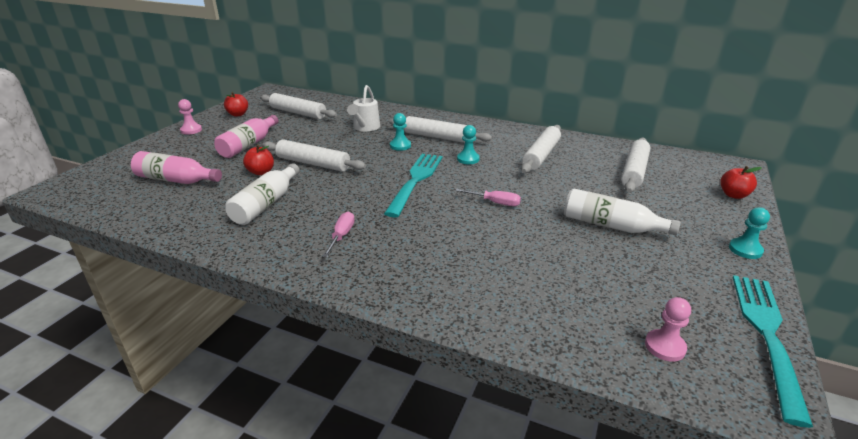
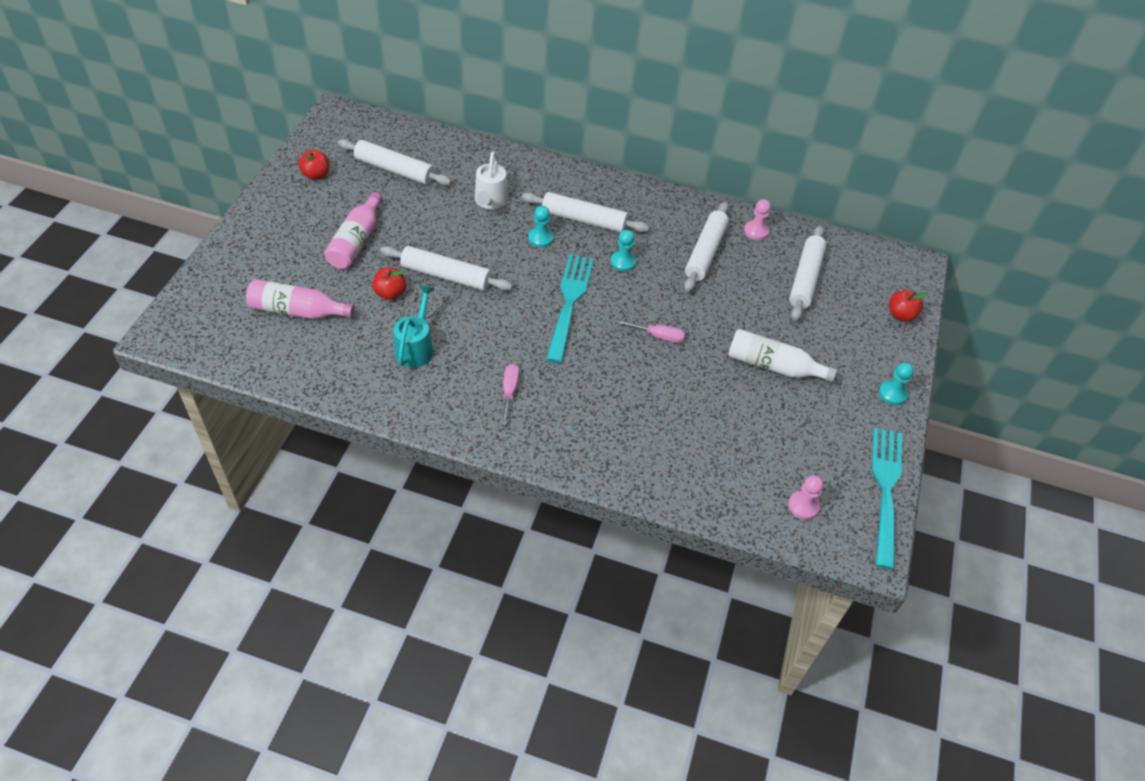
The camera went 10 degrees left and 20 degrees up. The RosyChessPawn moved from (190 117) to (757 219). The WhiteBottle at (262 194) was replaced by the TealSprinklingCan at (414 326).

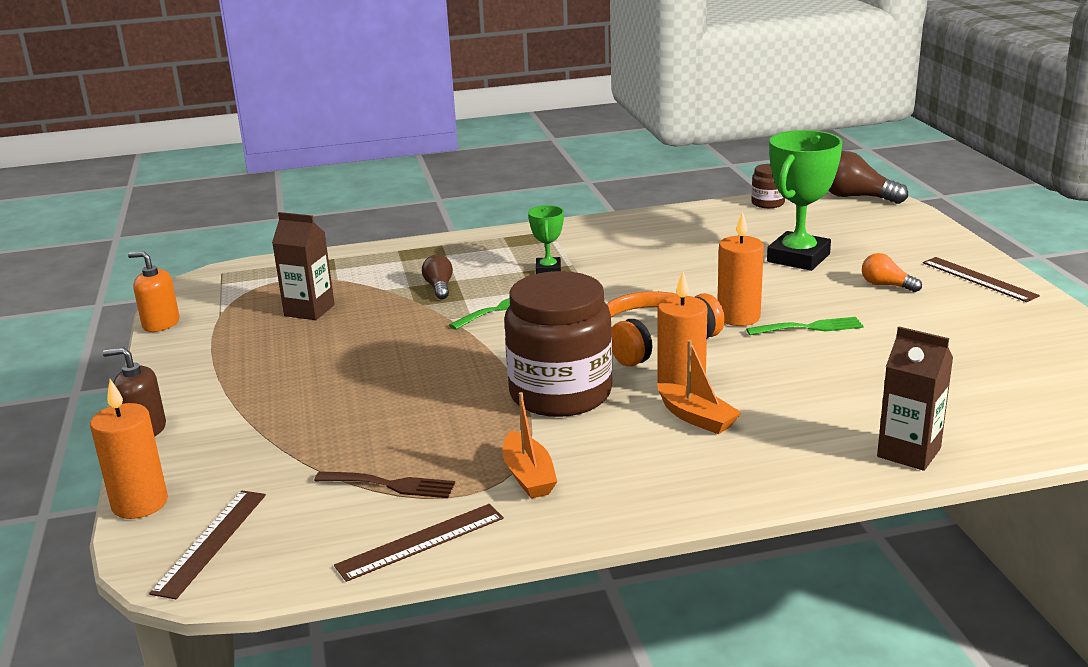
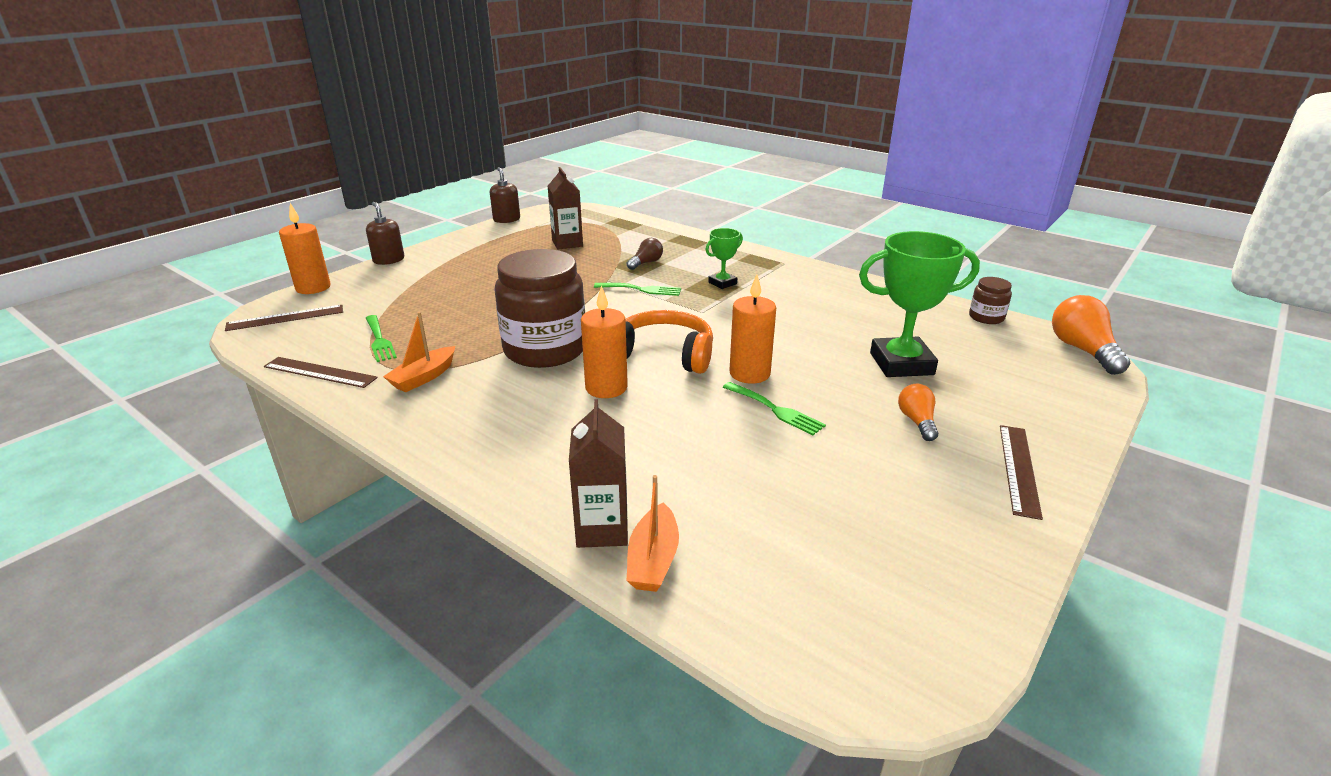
The camera went 50 degrees right and 5 degrees up. The OrangeToyBoat moved from (699 387) to (653 533). The OrangePumpBottle at (154 291) became the DarkBrownPumpBottle at (505 195). The DarkBrownFork at (384 484) became the EmeraldFork at (381 338). The DarkBrownLightbulb at (868 177) became the OrangeLightbulb at (1091 335).

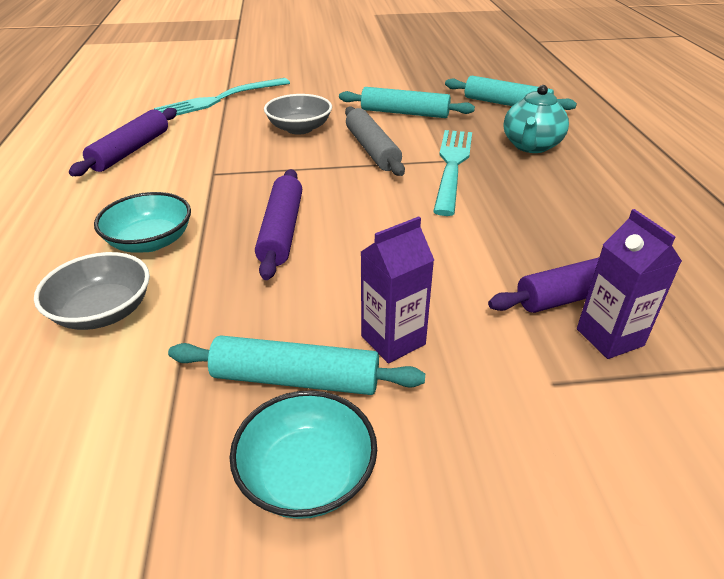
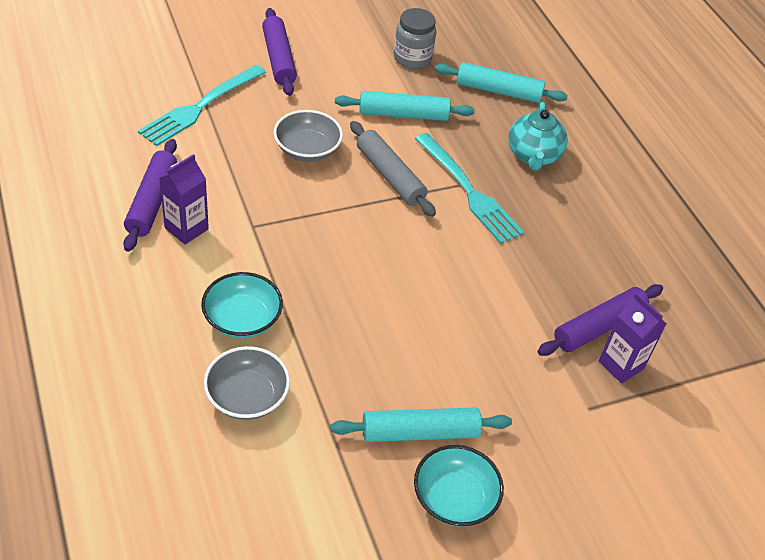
The camera went 20 degrees left and 10 degrees up. The AshGreyJamJar at (415 38) appeared. The PurplePastryRoller moved from (278 224) to (279 52). The PurpleJuiceCarton moved from (397 290) to (184 199). The TealFork at (452 173) turned 150 degrees clockwise.

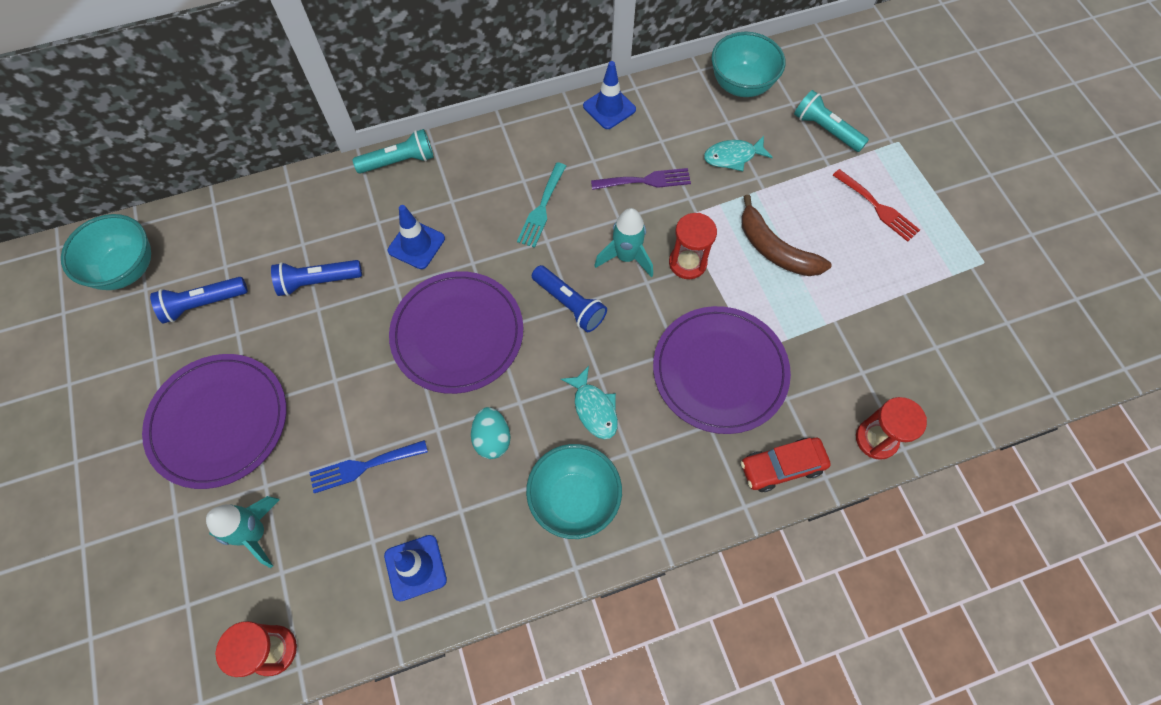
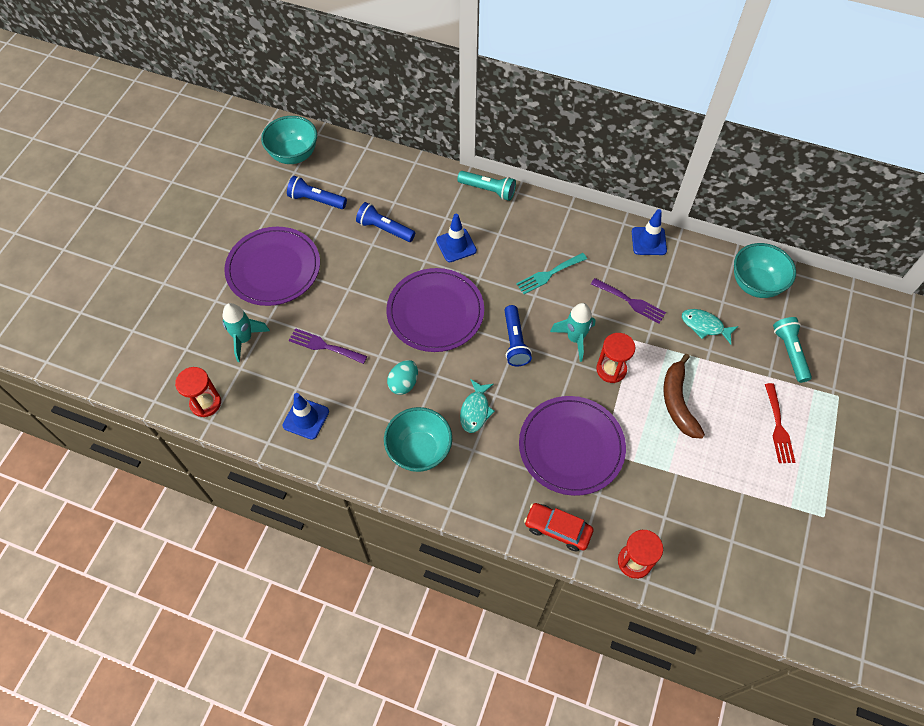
The camera went 40 degrees right and 5 degrees down. The BlueFork at (368 466) became the PurpleFork at (328 346).

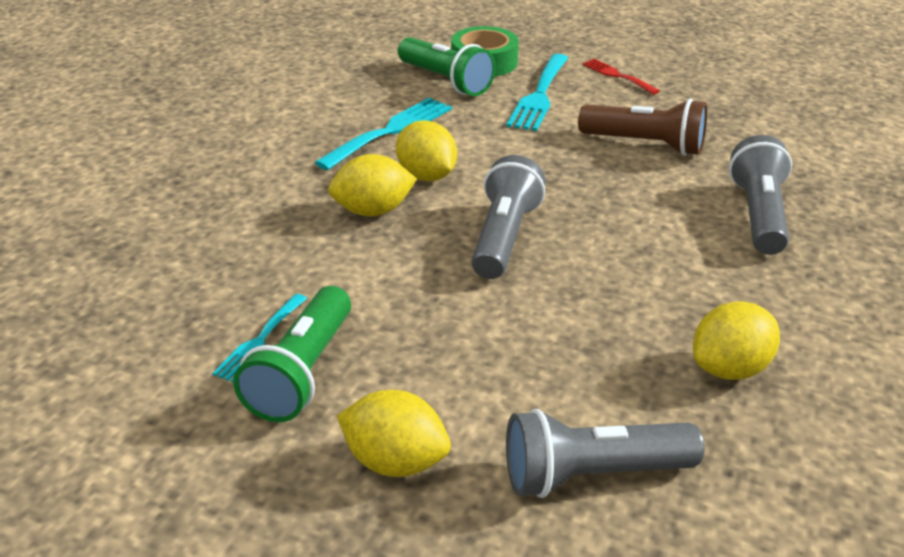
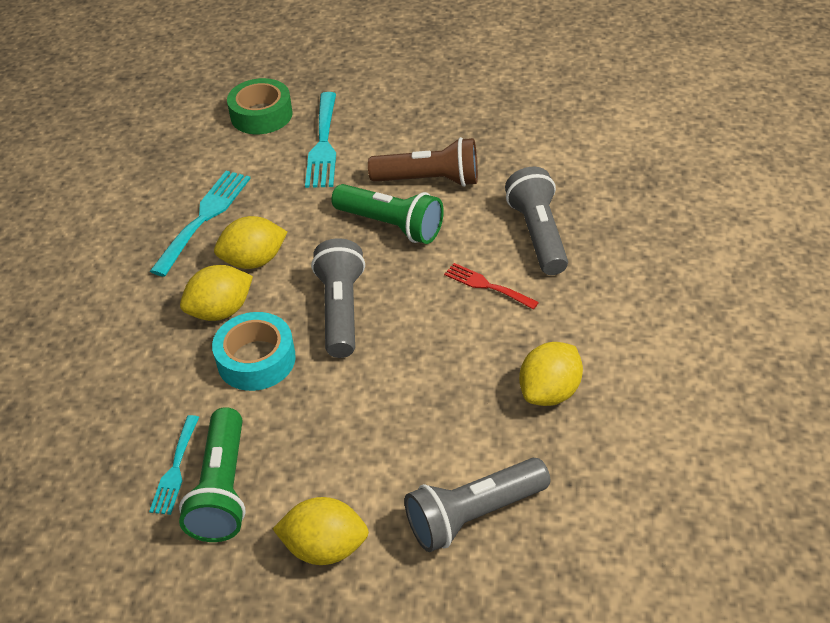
The camera went 15 degrees left and 10 degrees up. The TealStickyTape at (254 351) appeared. The EmeraldTorch moved from (447 66) to (387 214). The RedFork moved from (621 77) to (491 286). The YellowCitrusFruit at (426 150) turned 60 degrees counterclockwise.

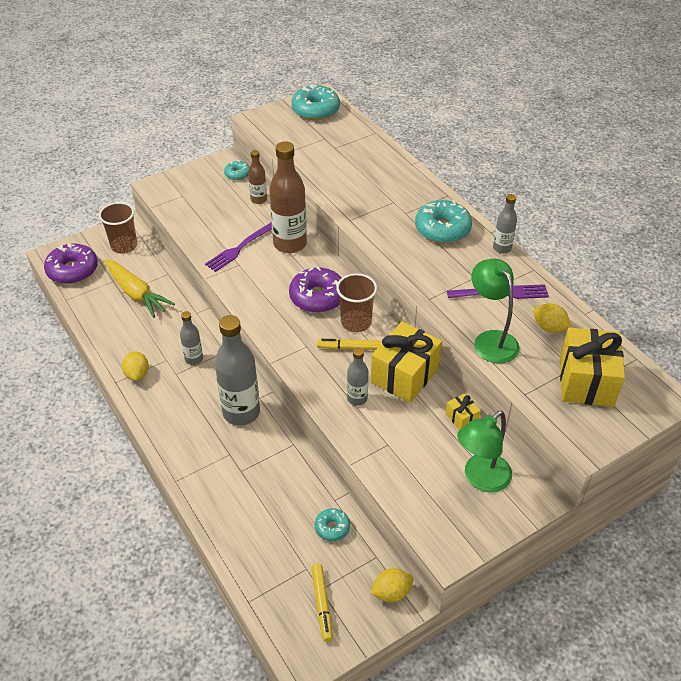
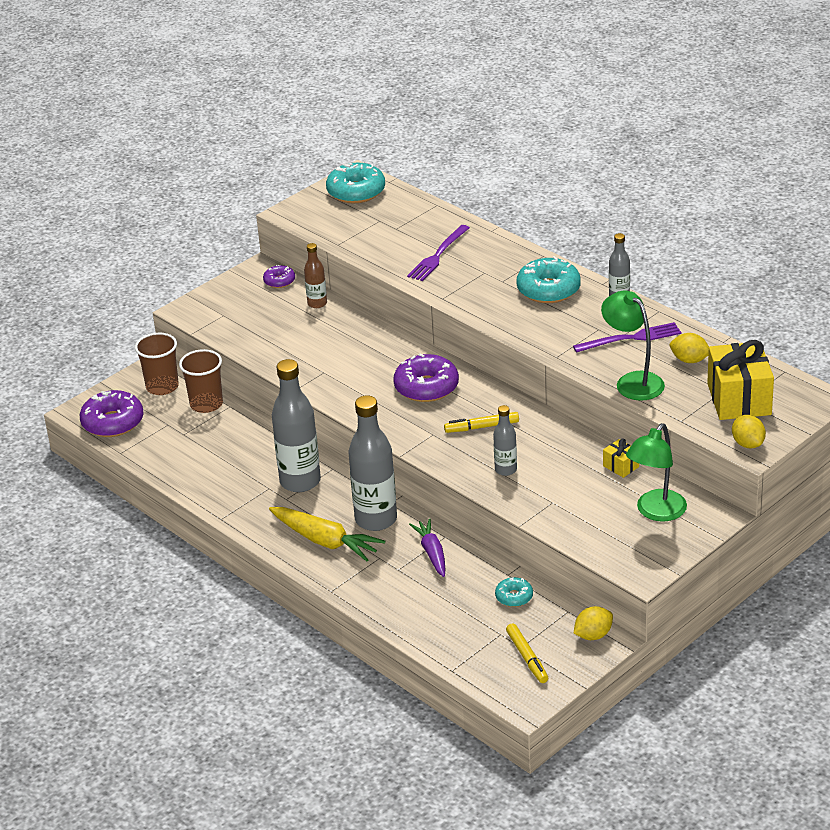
The camera went 10 degrees left and 10 degrees down. The DarkBrownBottle at (288 197) disappeared. The YellowPresent at (406 362) disappeared. The PurpleRootVegetable at (427 548) appeared. The YellowRootVegetable moved from (140 288) to (327 534). The YellowCitrusFruit moved from (135 366) to (749 431). The PurpleFork moved from (238 247) to (438 253). The DarkBrownCup moved from (356 302) to (201 381). The TealDonut at (237 170) became the PurpleDonut at (279 276). The AshGreyBottle at (191 338) changed to 1.94 times the size.

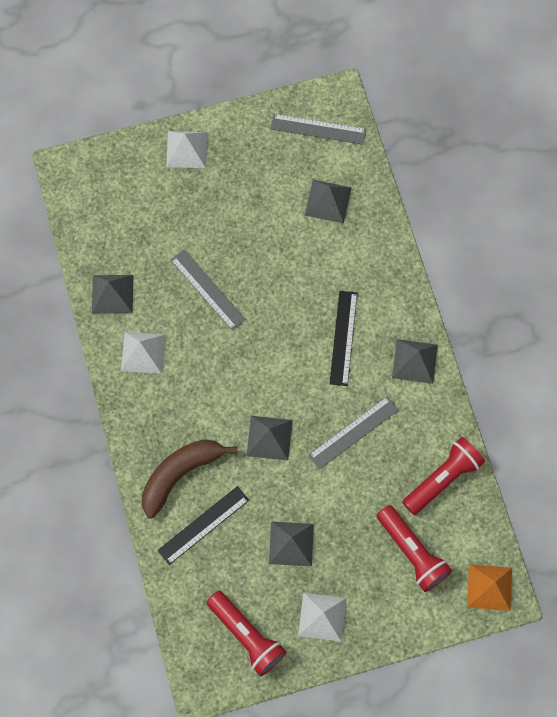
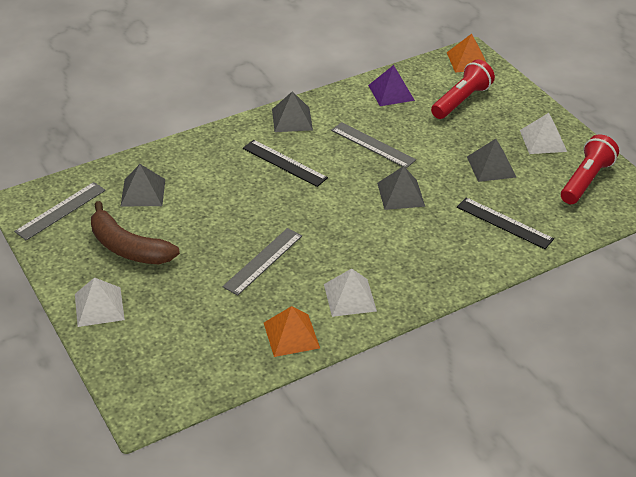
The camera went 105 degrees left and 30 degrees down. The DarkBrownBanana moved from (189 479) to (135 232). The RedTorch at (443 476) was replaced by the PurplePyramid at (391 85). The AshGreyPyramid at (112 294) became the OrangePyramid at (292 331). The AshGreyMeasuringStick at (318 129) turned 45 degrees clockwise. The JetBlackMeasuringStick at (343 338) turned 45 degrees clockwise.

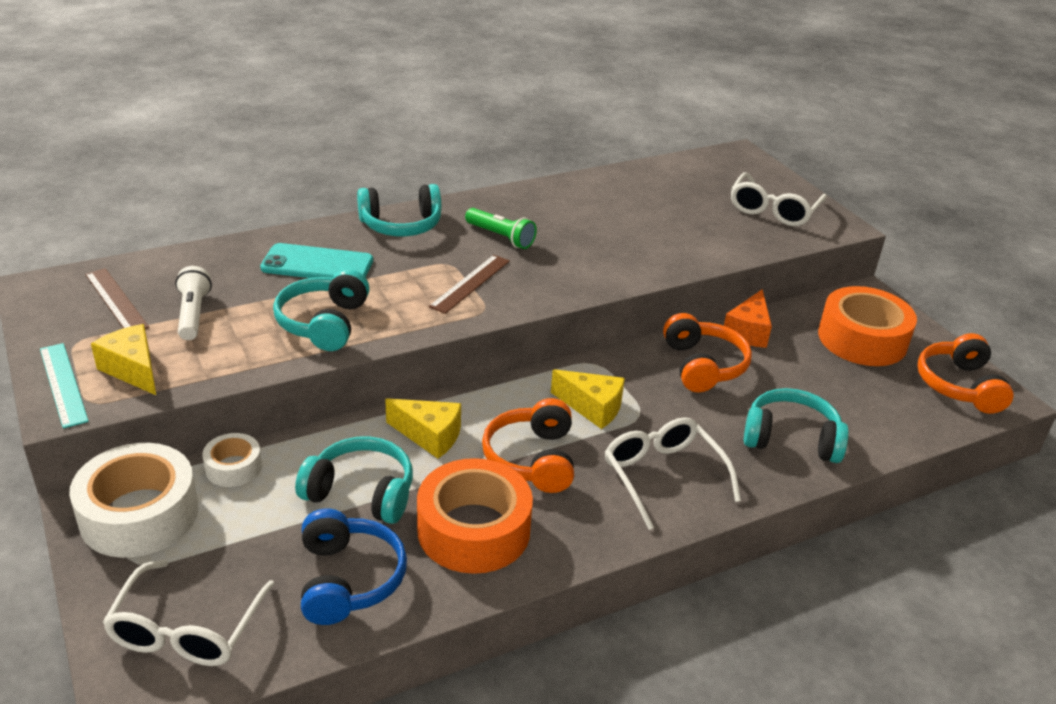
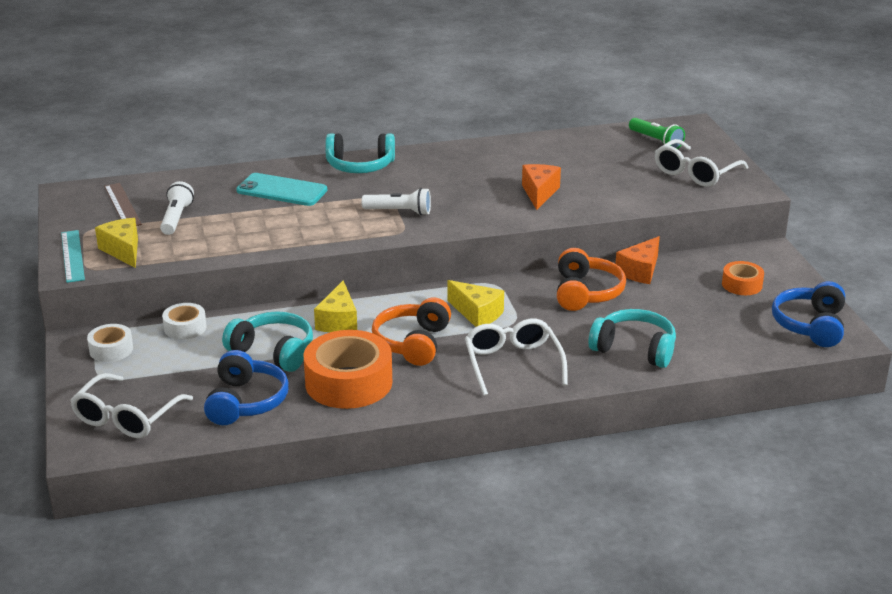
The camera went 15 degrees right and 5 degrees down. The TealHeadset at (321 310) disappeared. The OrangeCheese at (541 187) appeared. The EmeraldTorch moved from (501 228) to (657 133). The DarkBrownMeasuringStick at (469 284) was replaced by the WhiteTorch at (396 201). The OrangeHeadset at (965 373) became the BlueHeadset at (808 314). The YellowCheese at (423 428) turned 60 degrees clockwise. The WhiteStickyTape at (134 500) changed to 0.51 times the size. The OrangeStickyTape at (867 326) changed to 0.51 times the size.

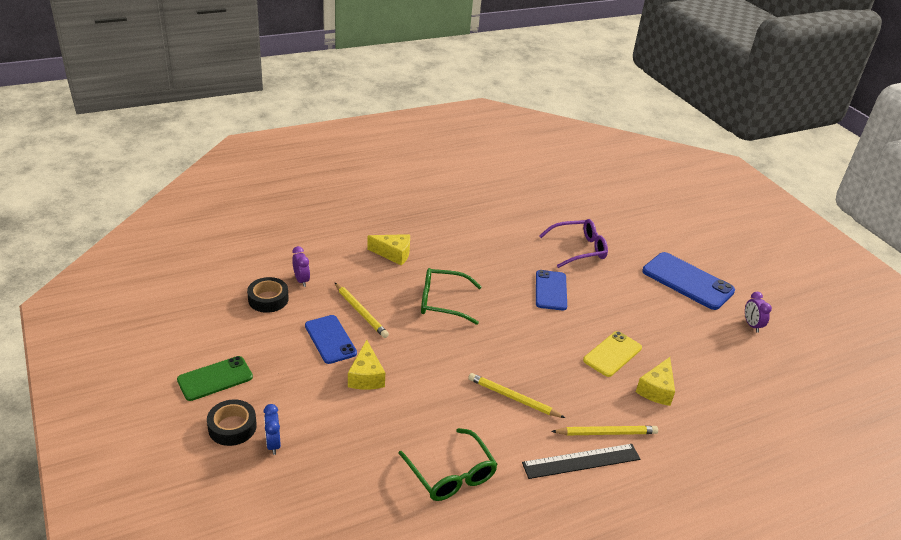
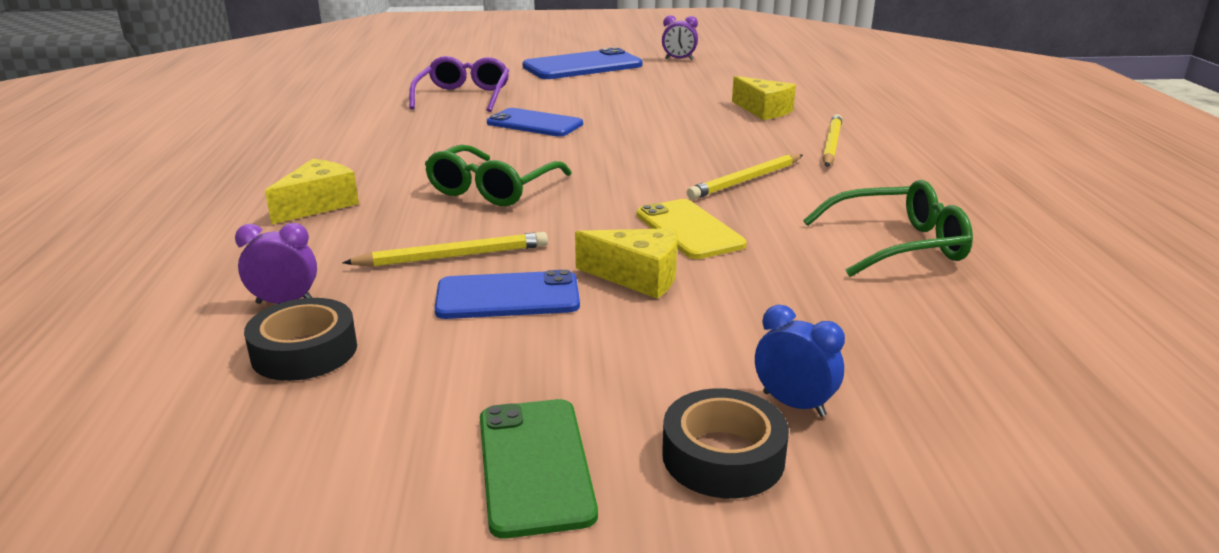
The camera went 65 degrees left and 10 degrees down. The JetBlackMeasuringStick at (581 461) disappeared. The YellowSmartphone moved from (612 354) to (692 229). The BlueClock at (272 429) turned 150 degrees counterclockwise.

